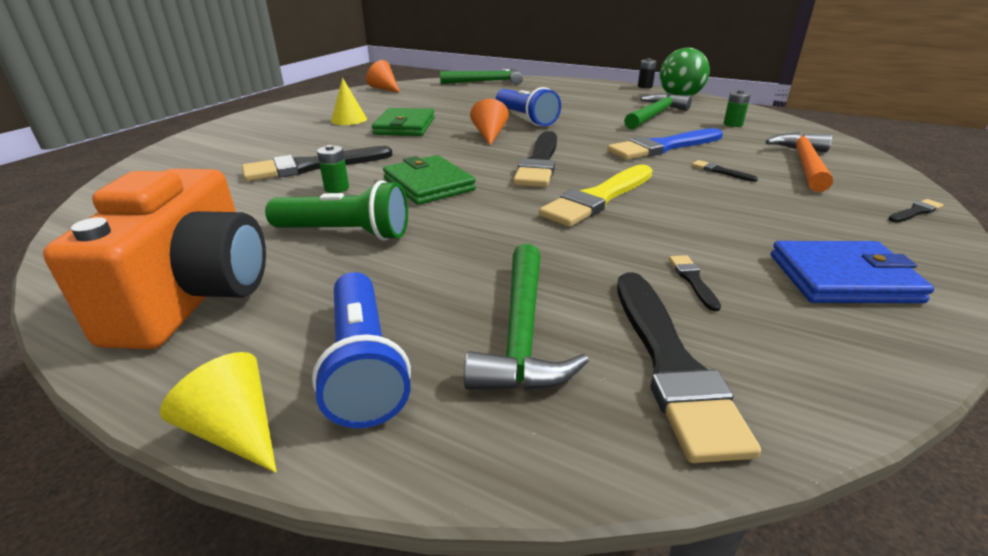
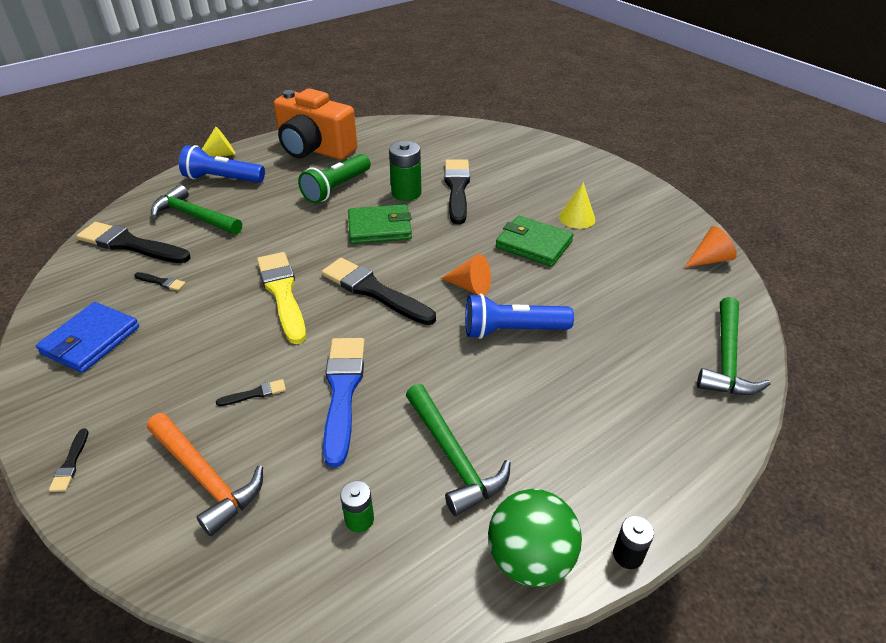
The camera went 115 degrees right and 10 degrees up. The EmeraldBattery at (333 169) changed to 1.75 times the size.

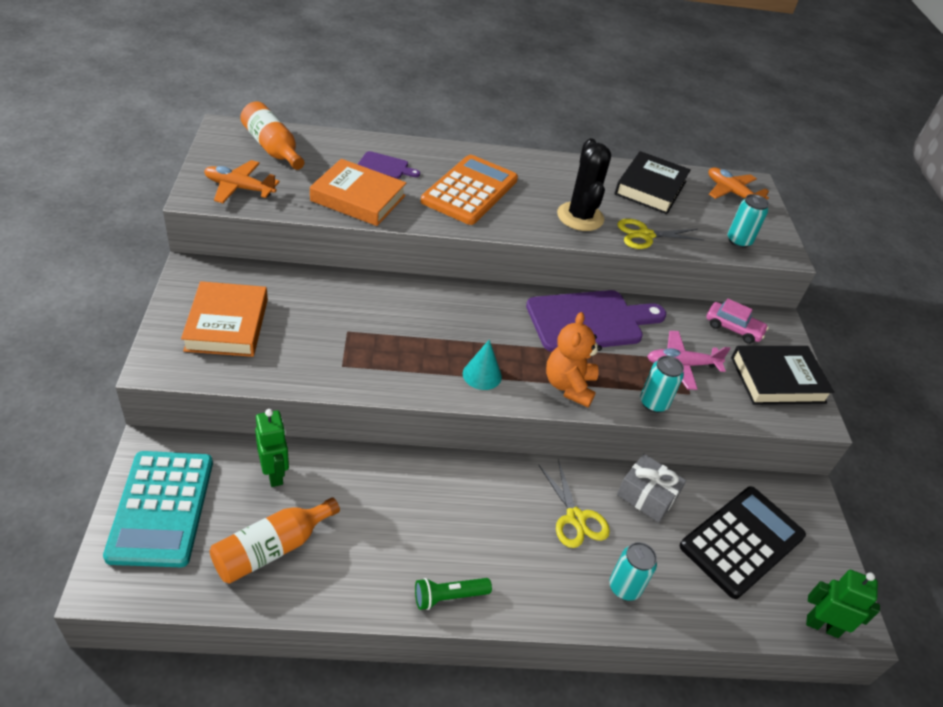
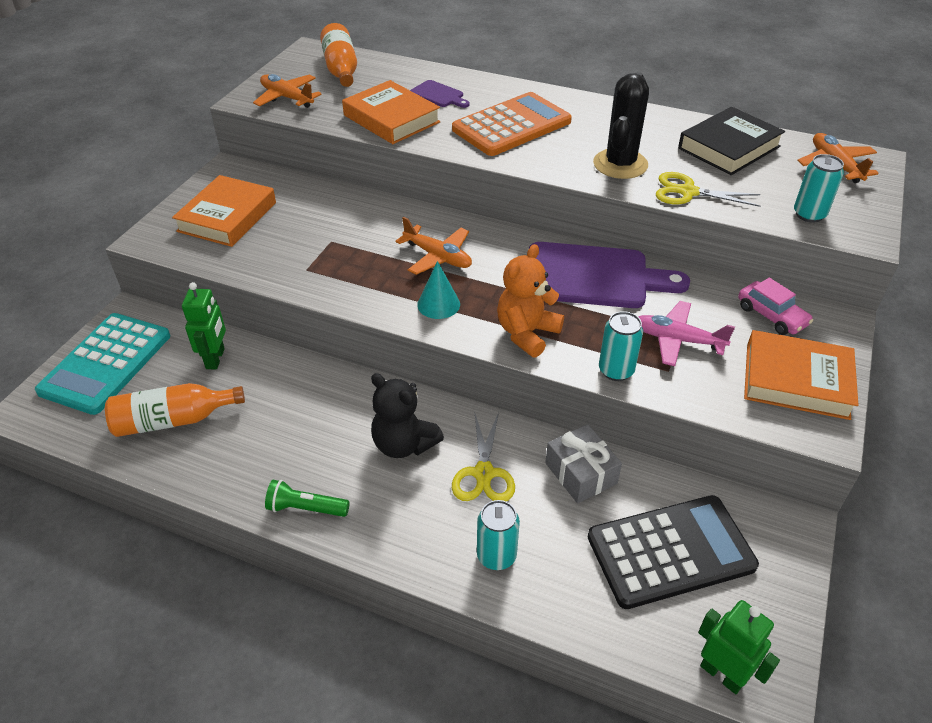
The camera went 30 degrees right and 0 degrees up. The JetBlackStuffedBear at (407 415) appeared. The OrangeToyPlane at (434 245) appeared. The JetBlackBook at (782 375) became the OrangeBook at (801 375).

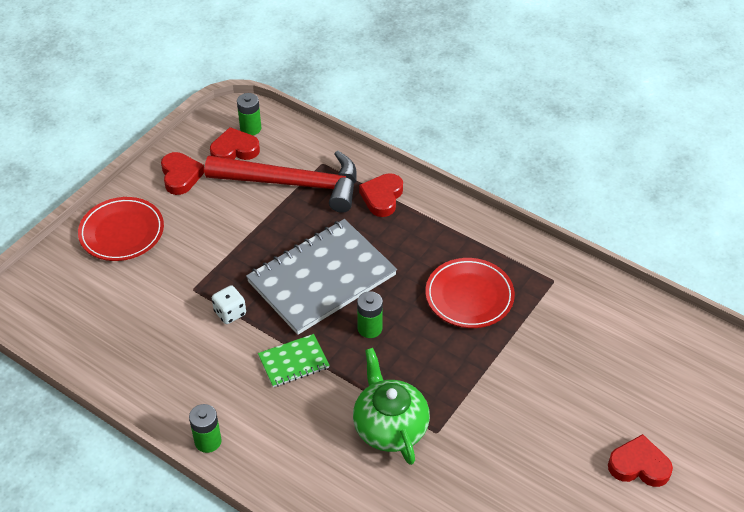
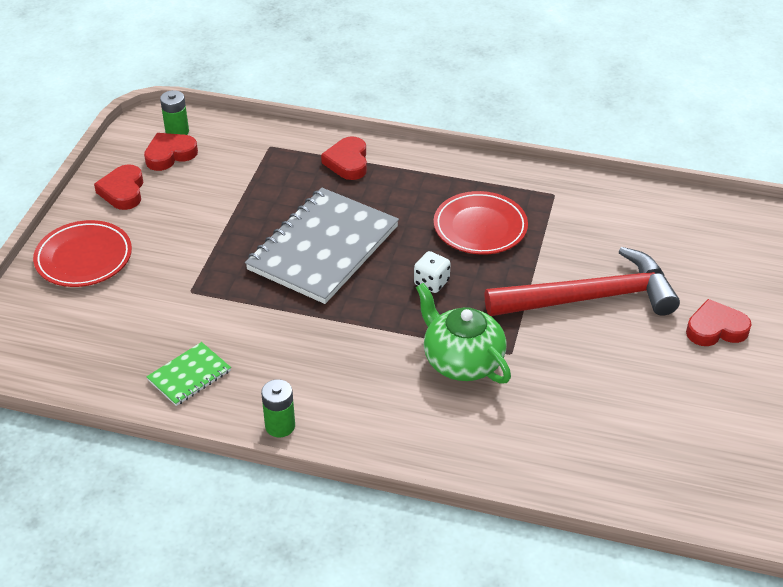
The camera went 20 degrees left and 5 degrees down. The EmeraldBattery at (370 314) disappeared. The RedHammer moved from (281 182) to (582 281). The WhiteDie moved from (229 304) to (432 272). The EmeraldNotepad moved from (294 360) to (188 374). The RedHeartShape at (183 173) turned 150 degrees counterclockwise.

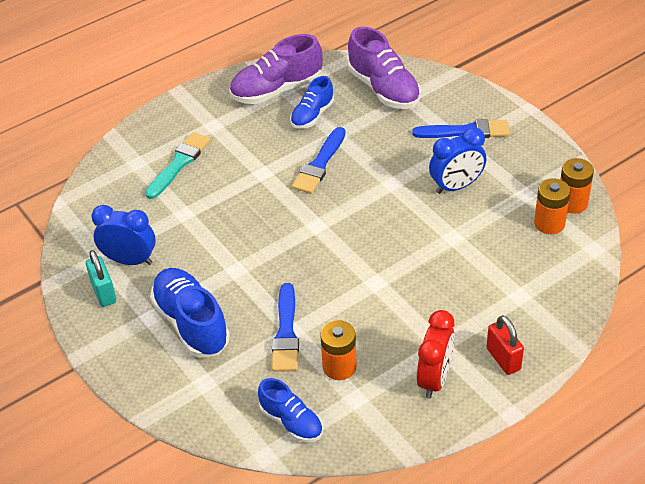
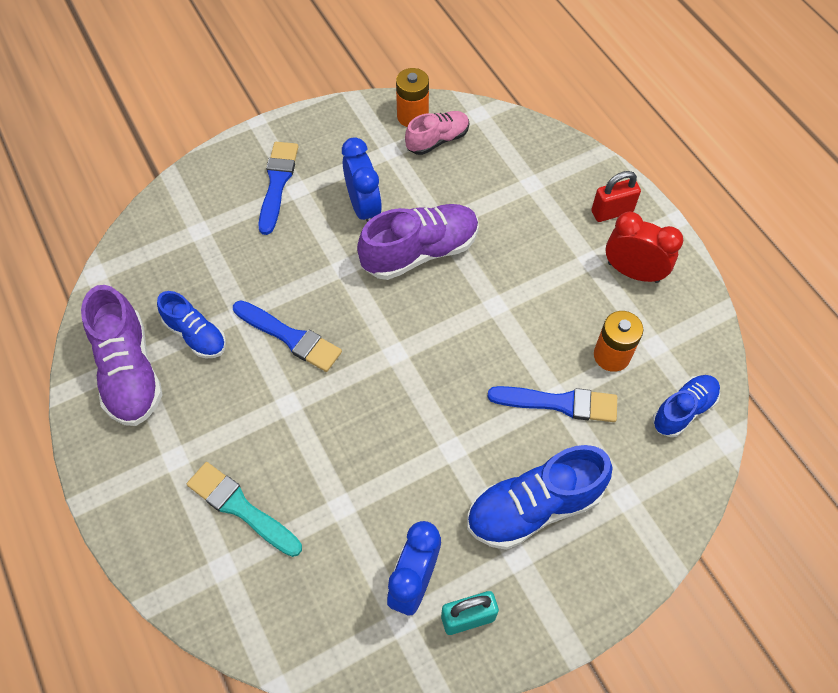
The camera went 85 degrees left and 15 degrees up. The PurpleSneaker moved from (384 68) to (418 242). The OrangeBattery at (552 206) was replaced by the RosySneaker at (437 133).

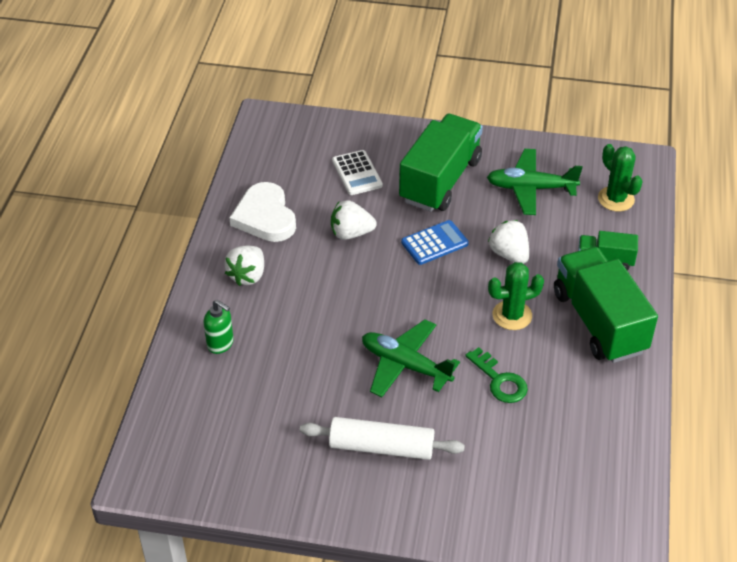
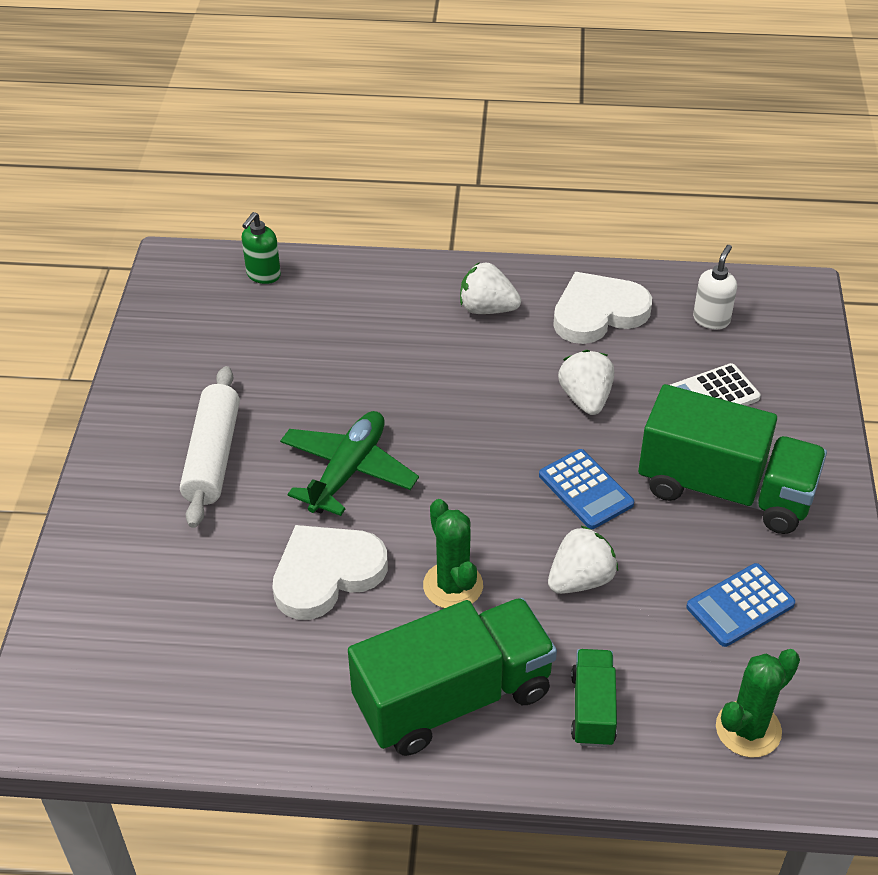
The camera went 85 degrees right and 0 degrees up. The WhitePumpBottle at (715 287) appeared. The EmeraldPumpBottle moved from (219 327) to (261 248). The EmeraldLatchkey at (497 375) was replaced by the WhiteHeartShape at (330 572). The EmeraldToyPlane at (534 182) was replaced by the BluePocketCalculator at (740 605).

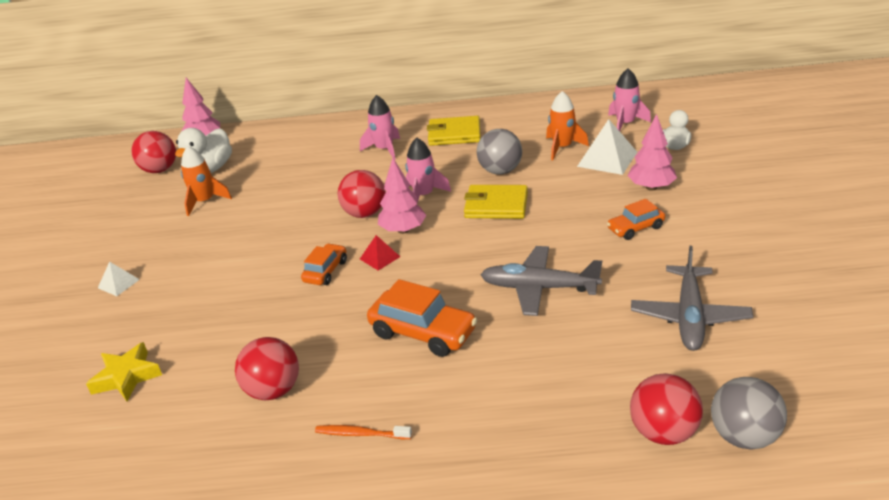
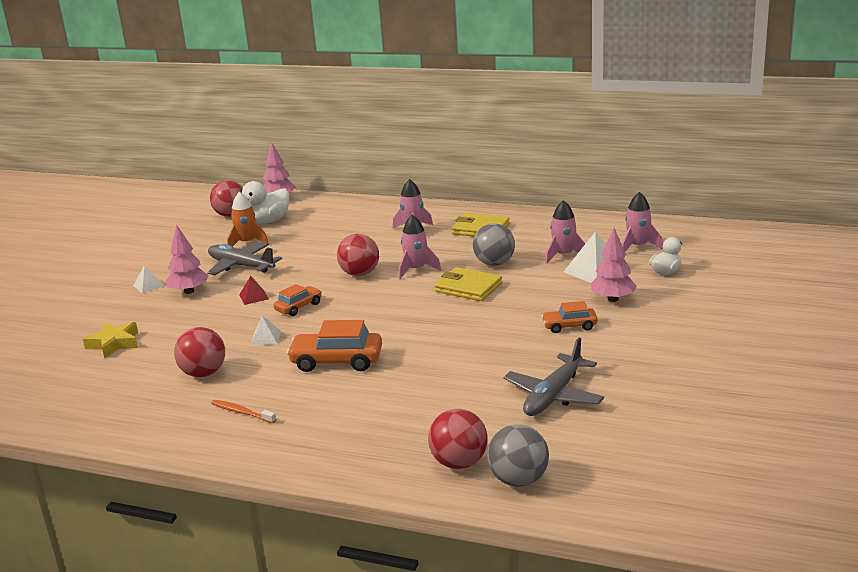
The camera went 20 degrees right and 10 degrees down. The WhitePyramid at (265 331) appeared. The RedPyramid moved from (380 253) to (254 290). The RosyFirTree moved from (402 196) to (187 259). The AshGreyToyPlane moved from (541 281) to (244 258). The OrangeToyRocket at (567 125) became the RosyToyRocket at (565 232). The OrangeCar at (422 318) turned 135 degrees clockwise.

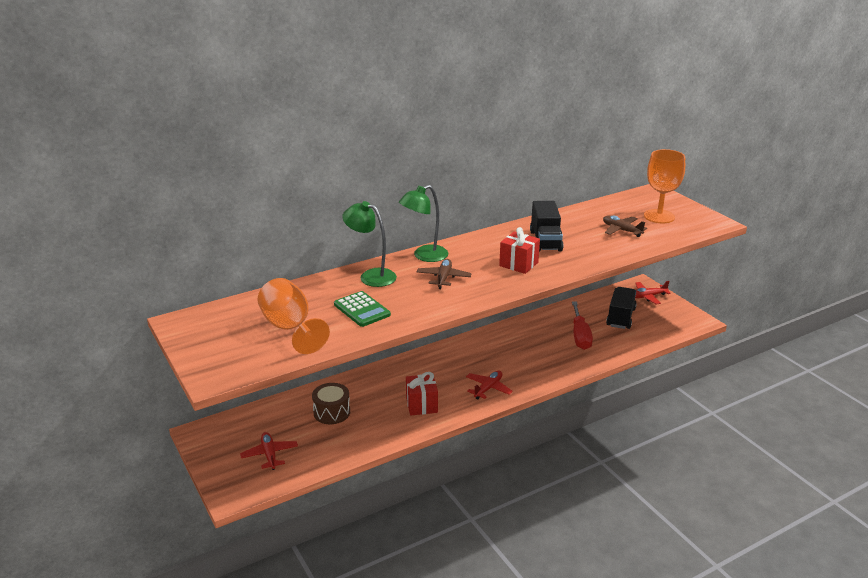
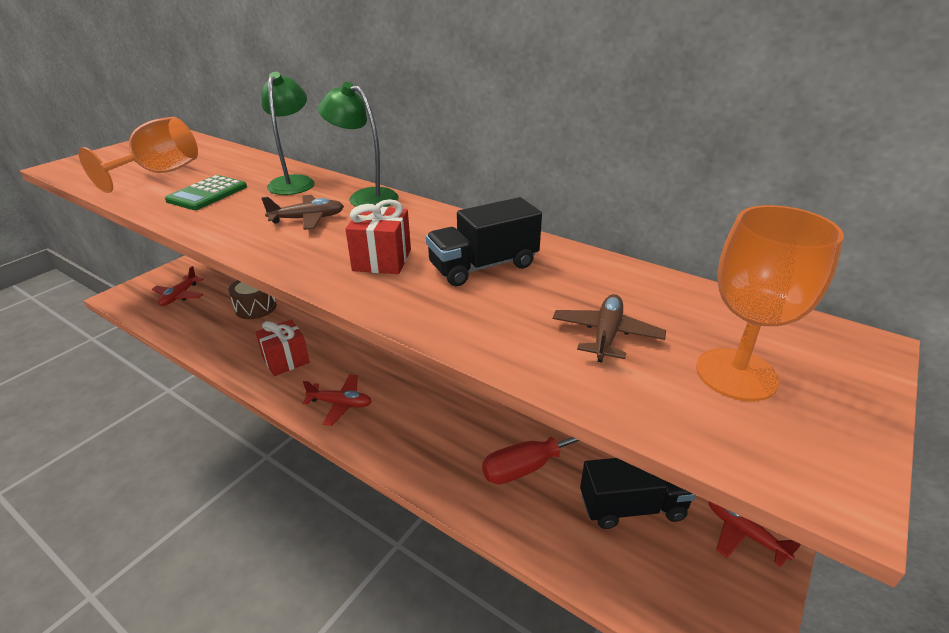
The camera went 65 degrees right and 5 degrees up. The RedToyPlane at (269 451) turned 150 degrees clockwise.

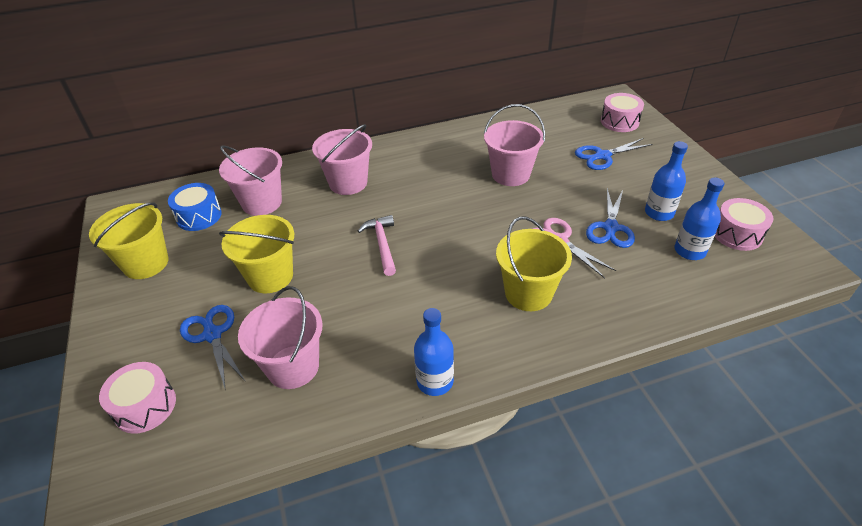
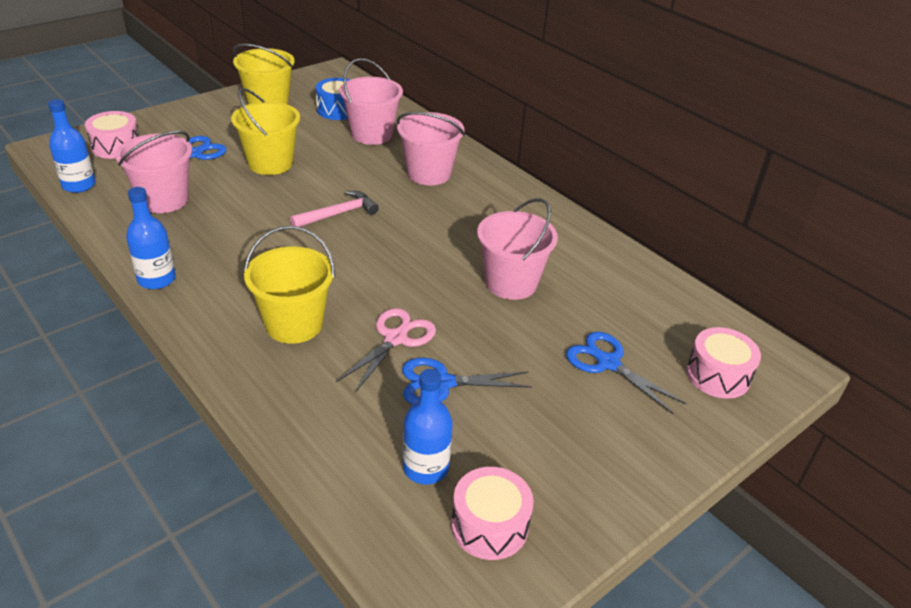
The camera went 65 degrees right and 5 degrees down. The BlueBottle moved from (666 181) to (72 146).

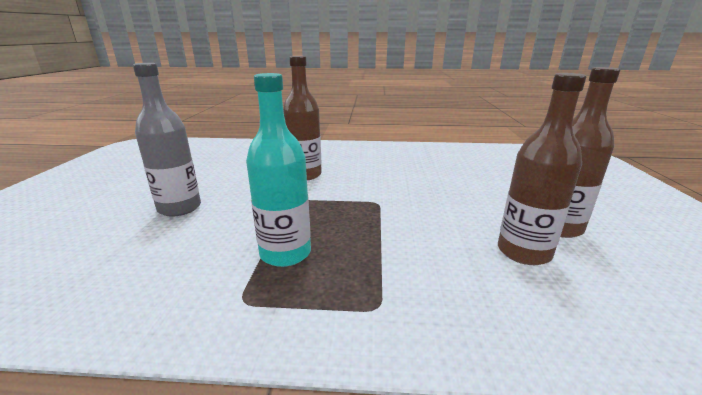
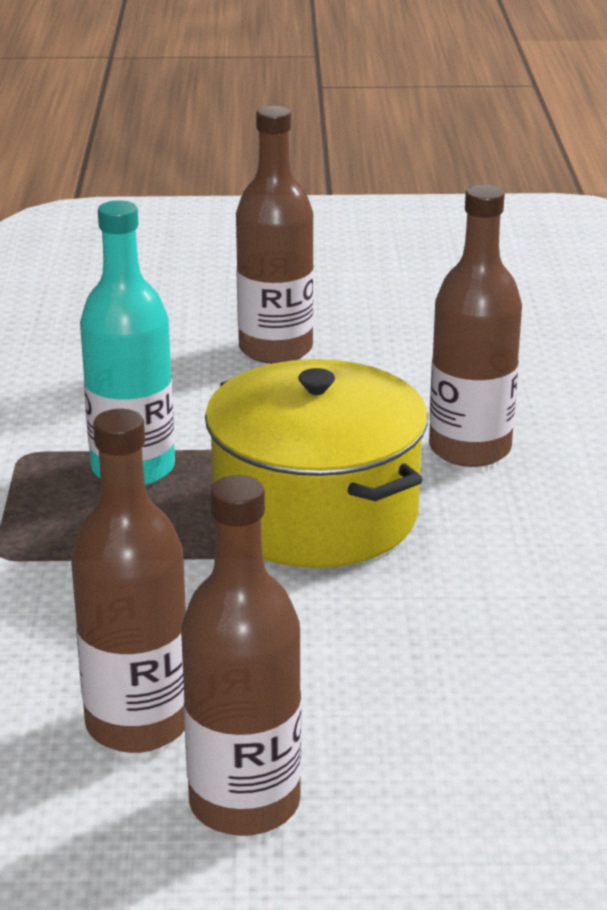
The camera went 85 degrees right and 5 degrees up. The YellowPot at (316 463) appeared. The AshGreyBottle at (167 140) became the DarkBrownBottle at (275 235).

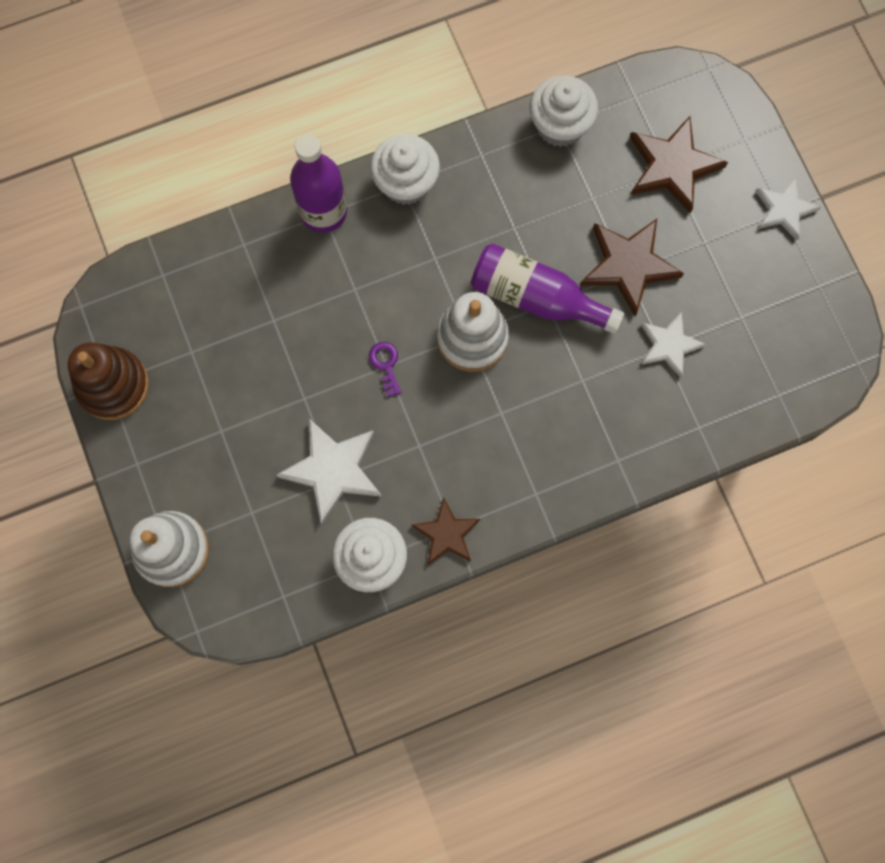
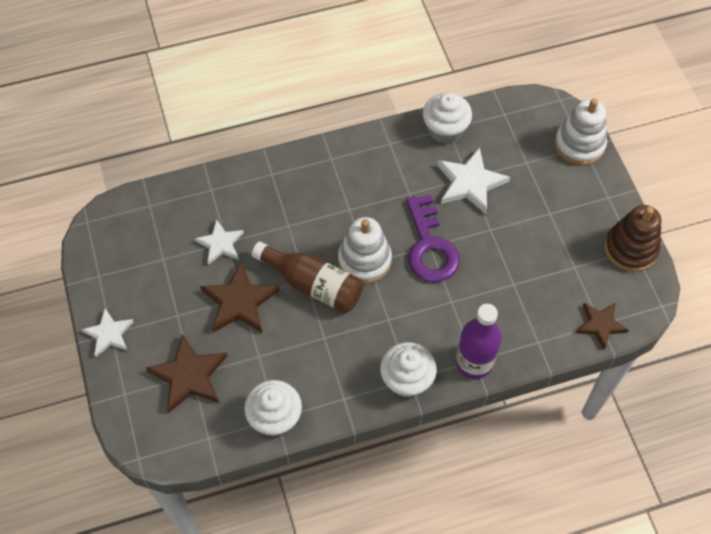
The camera went 175 degrees left and 15 degrees down. The DarkBrownFivePointedStar moved from (445 531) to (602 326). The PurpleBottle at (547 288) became the DarkBrownBottle at (307 277). The PurpleLatchkey at (385 369) changed to 2.35 times the size.

